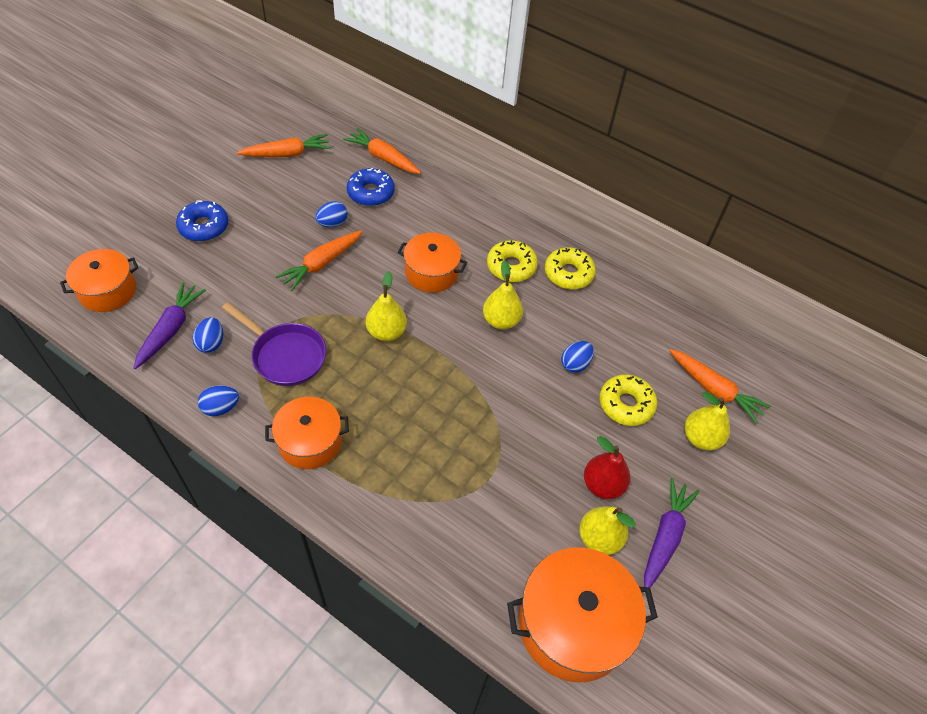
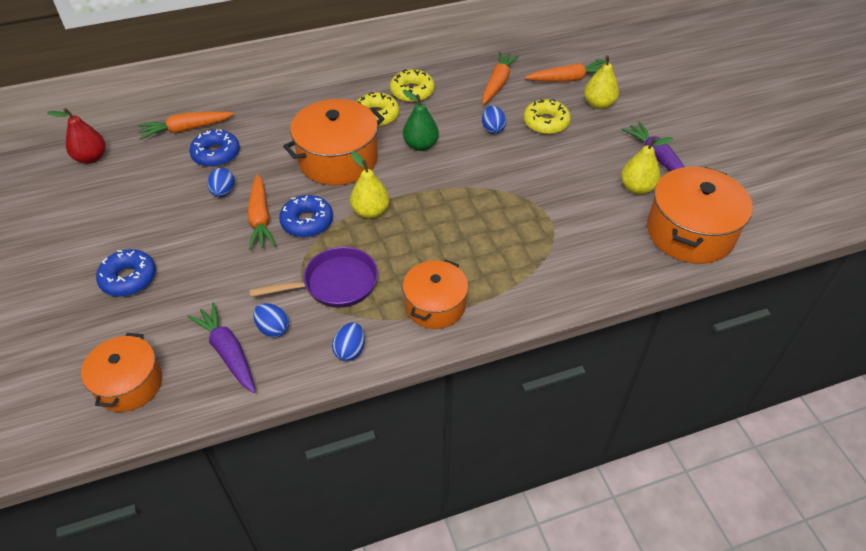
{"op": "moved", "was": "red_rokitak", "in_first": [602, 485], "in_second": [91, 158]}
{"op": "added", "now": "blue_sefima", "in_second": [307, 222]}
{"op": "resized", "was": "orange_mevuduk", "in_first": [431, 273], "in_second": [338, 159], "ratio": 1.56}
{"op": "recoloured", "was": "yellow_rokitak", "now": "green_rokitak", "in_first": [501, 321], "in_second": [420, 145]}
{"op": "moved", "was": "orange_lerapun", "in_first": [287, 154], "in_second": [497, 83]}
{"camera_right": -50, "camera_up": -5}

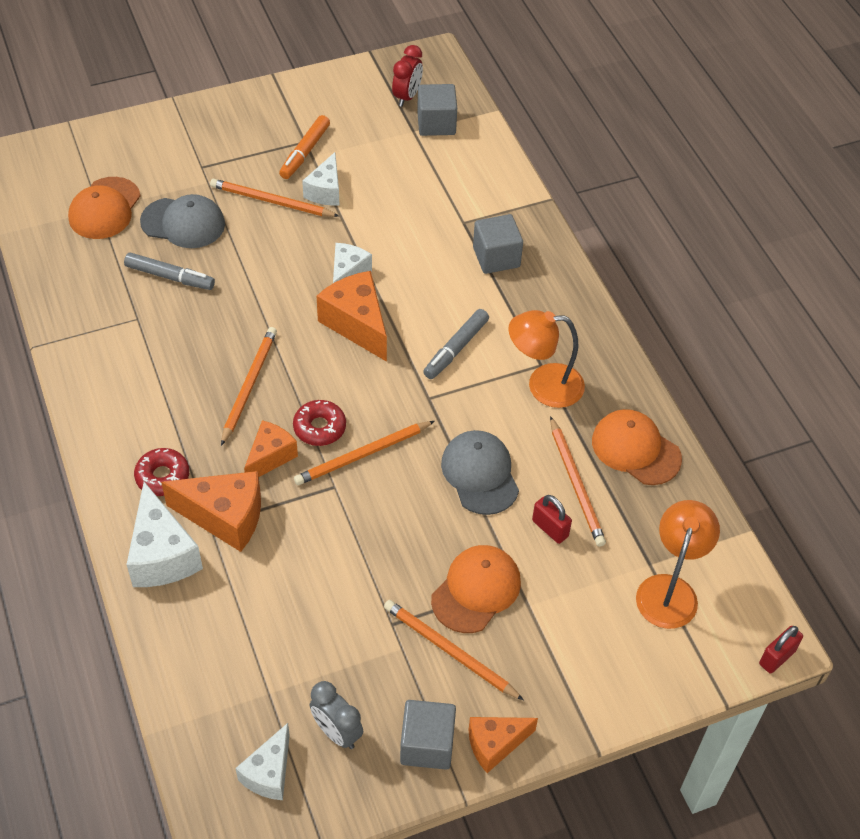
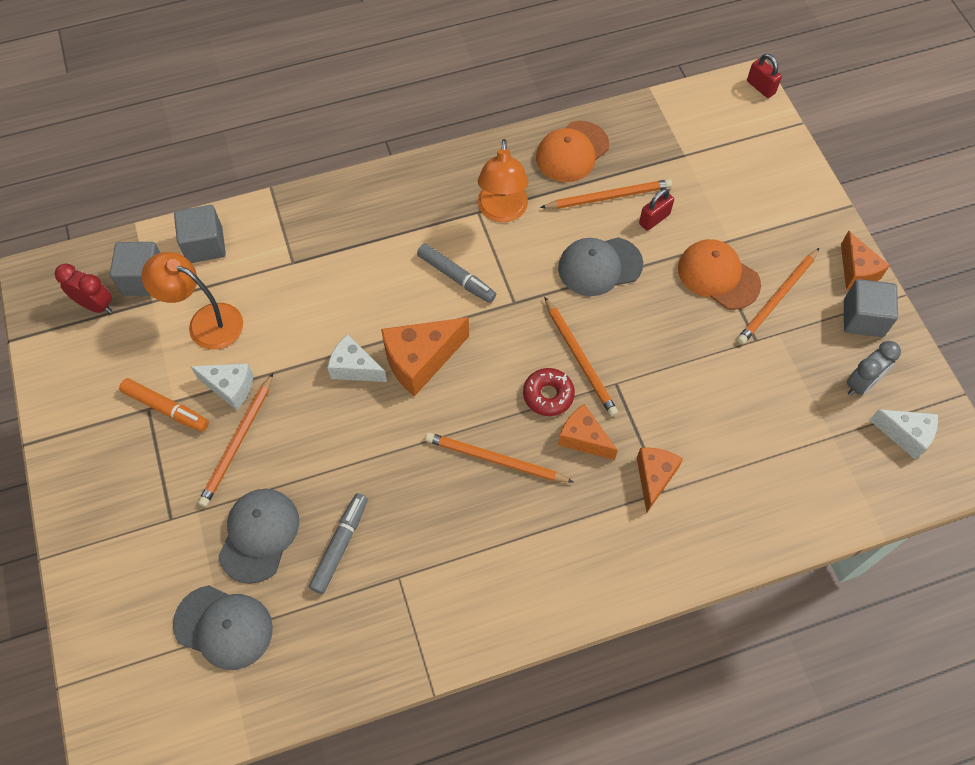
{"op": "moved", "was": "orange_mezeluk", "in_first": [670, 590], "in_second": [205, 322]}
{"op": "recoloured", "was": "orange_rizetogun", "now": "grey_rizetogun", "in_first": [104, 208], "in_second": [224, 627]}
{"op": "moved", "was": "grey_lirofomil", "in_first": [496, 257], "in_second": [205, 245]}
{"op": "resized", "was": "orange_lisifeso", "in_first": [225, 517], "in_second": [654, 478], "ratio": 0.65}
{"op": "removed", "was": "white_lisifeso", "in_first": [162, 555]}
{"op": "removed", "was": "red_sefima", "in_first": [162, 476]}
{"camera_right": -85, "camera_up": 10}

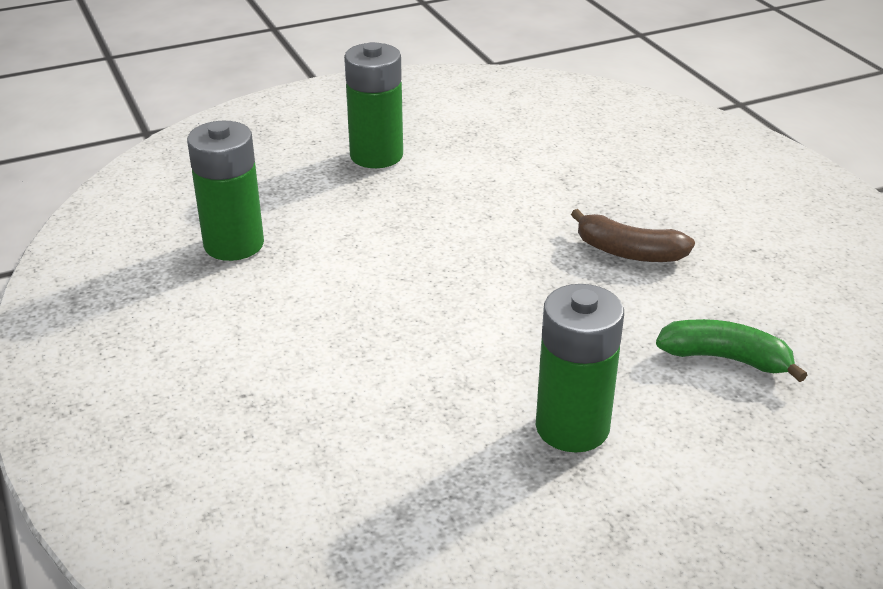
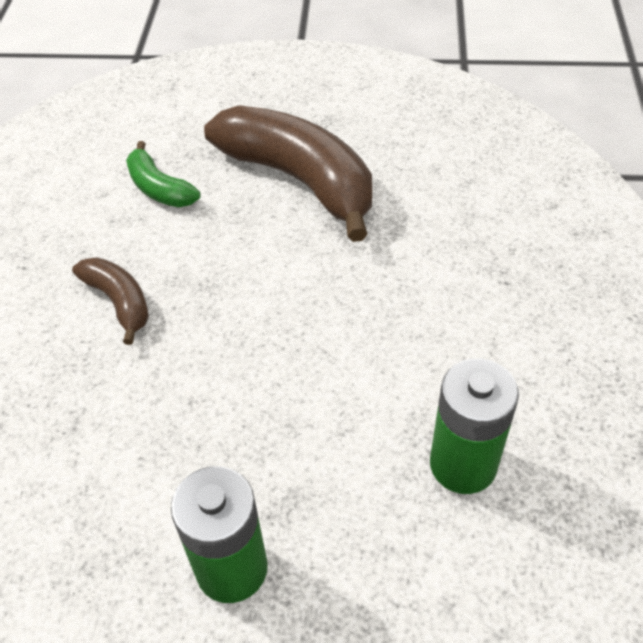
{"op": "replaced", "was": "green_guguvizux", "now": "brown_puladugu", "in_first": [572, 427], "in_second": [299, 180]}
{"camera_right": -150, "camera_up": 15}

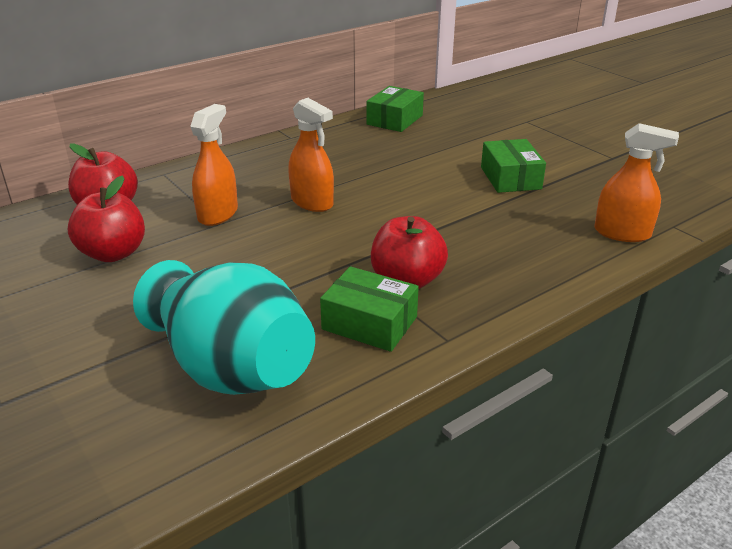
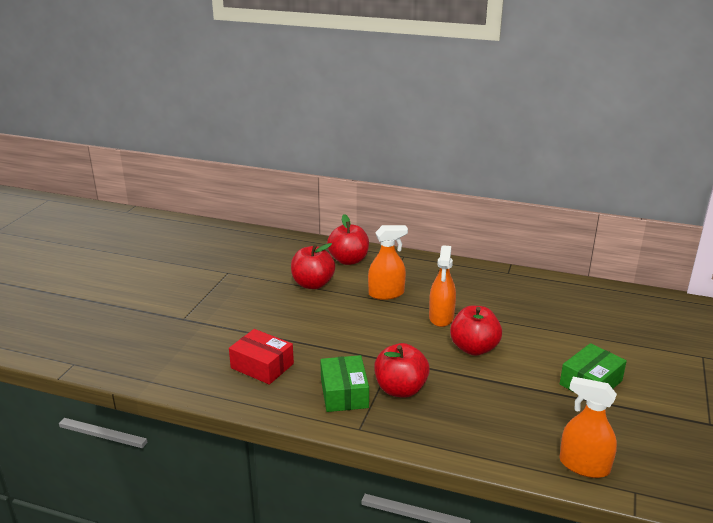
{"op": "replaced", "was": "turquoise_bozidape", "now": "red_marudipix", "in_first": [231, 368], "in_second": [262, 366]}
{"op": "added", "now": "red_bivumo", "in_second": [474, 348]}
{"op": "turned", "was": "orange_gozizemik", "in_first": [622, 233], "in_second": [584, 466], "clockwise": 135}
{"op": "removed", "was": "green_marudipix", "in_first": [394, 120]}
{"camera_right": 55, "camera_up": -5}

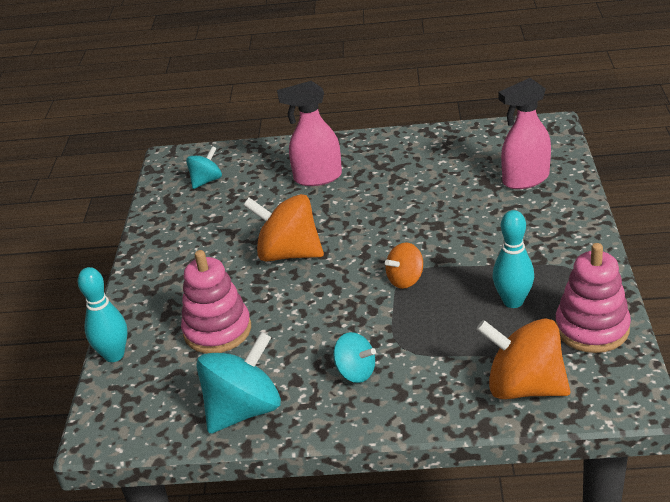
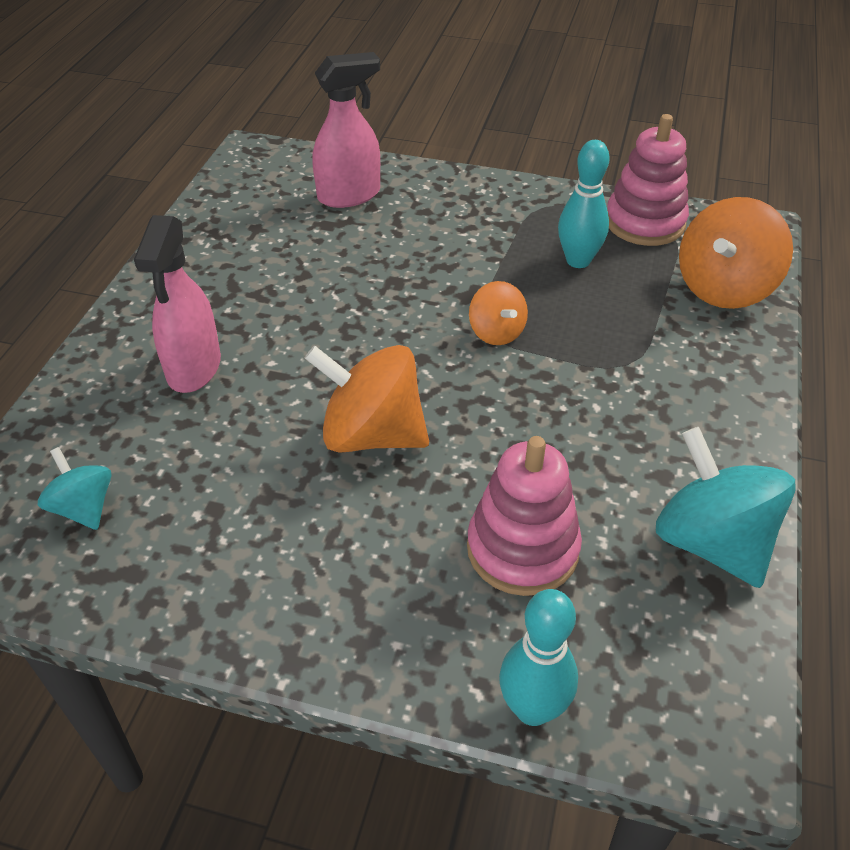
{"op": "turned", "was": "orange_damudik", "in_first": [288, 253], "in_second": [372, 434], "clockwise": 75}
{"op": "turned", "was": "pink_gozizemik", "in_first": [525, 179], "in_second": [349, 195], "clockwise": -105}
{"op": "removed", "was": "turquoise_damudik", "in_first": [355, 372]}
{"camera_right": -80, "camera_up": 10}

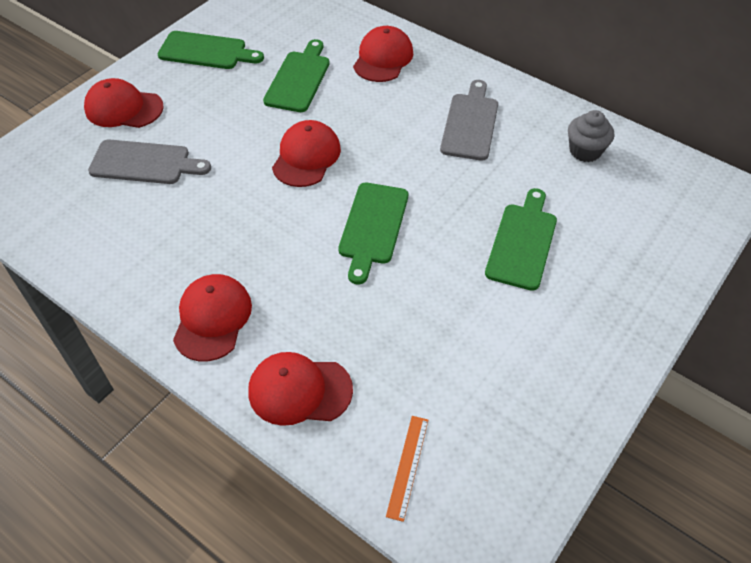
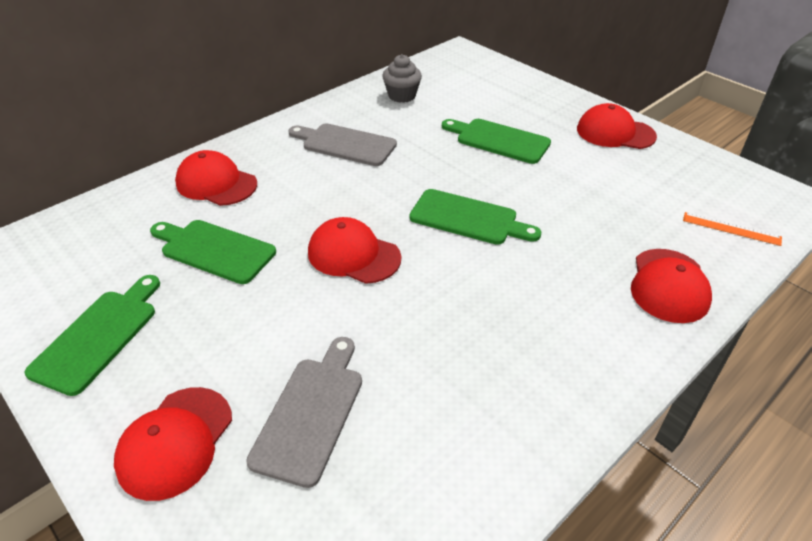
{"op": "moved", "was": "red_rizetogun", "in_first": [212, 319], "in_second": [615, 133]}
{"camera_right": -80, "camera_up": -10}

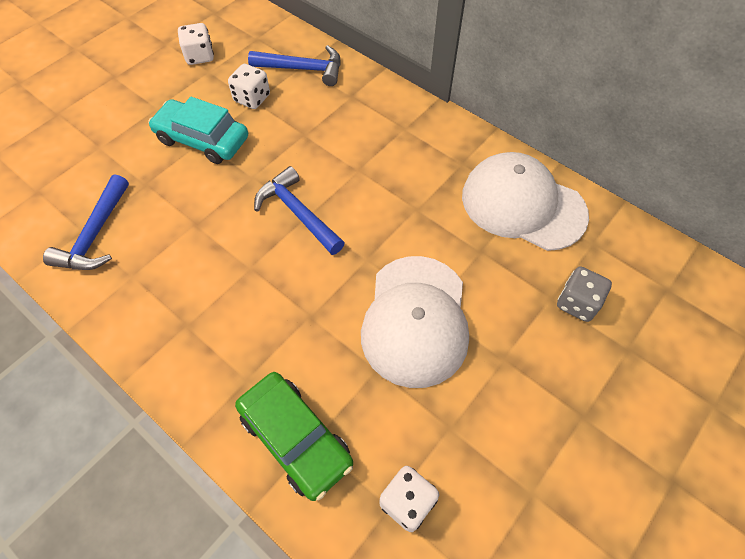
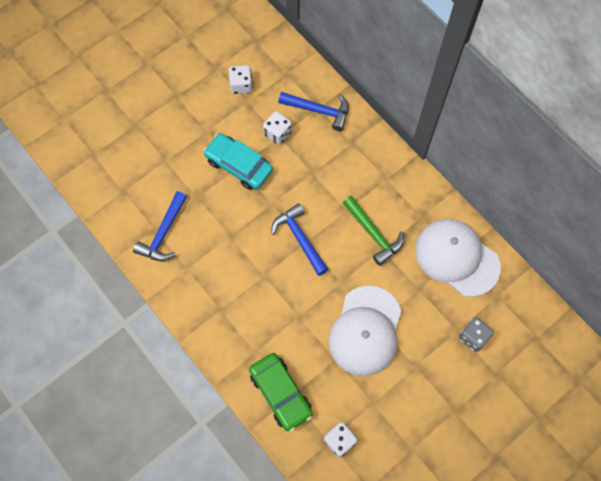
{"op": "added", "now": "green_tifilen", "in_second": [373, 234]}
{"camera_right": 10, "camera_up": 10}

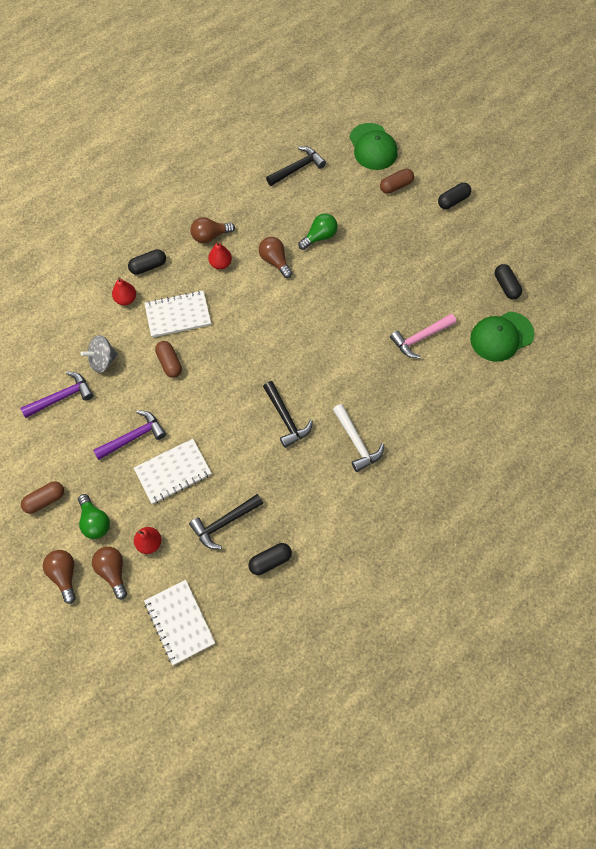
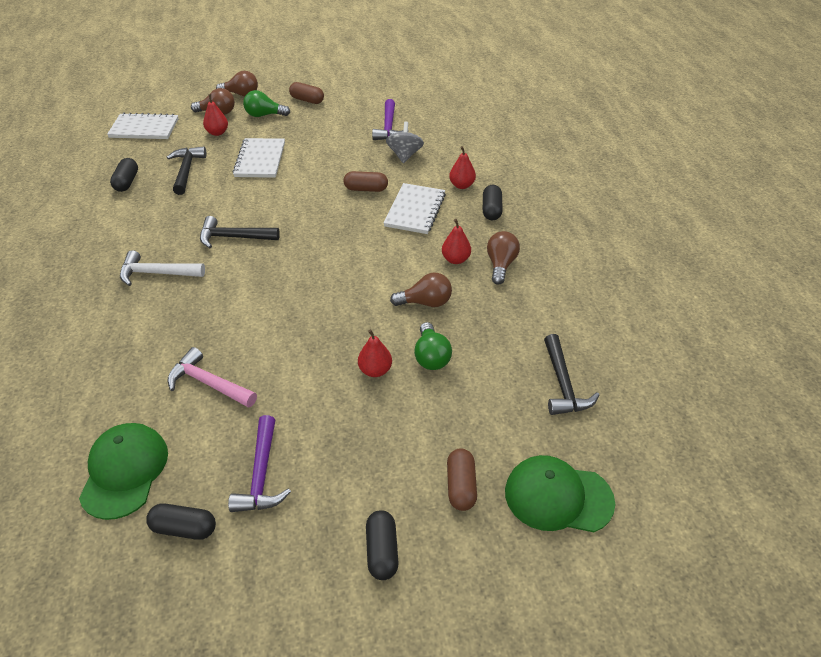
{"op": "turned", "was": "pink_tifilen", "in_first": [420, 338], "in_second": [208, 383], "clockwise": -60}
{"op": "moved", "was": "purple_tifilen", "in_first": [134, 437], "in_second": [261, 475]}
{"op": "turned", "was": "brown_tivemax", "in_first": [45, 500], "in_second": [307, 100], "clockwise": -60}
{"op": "added", "now": "red_rokitak", "in_second": [375, 370]}
{"camera_right": 120, "camera_up": -20}

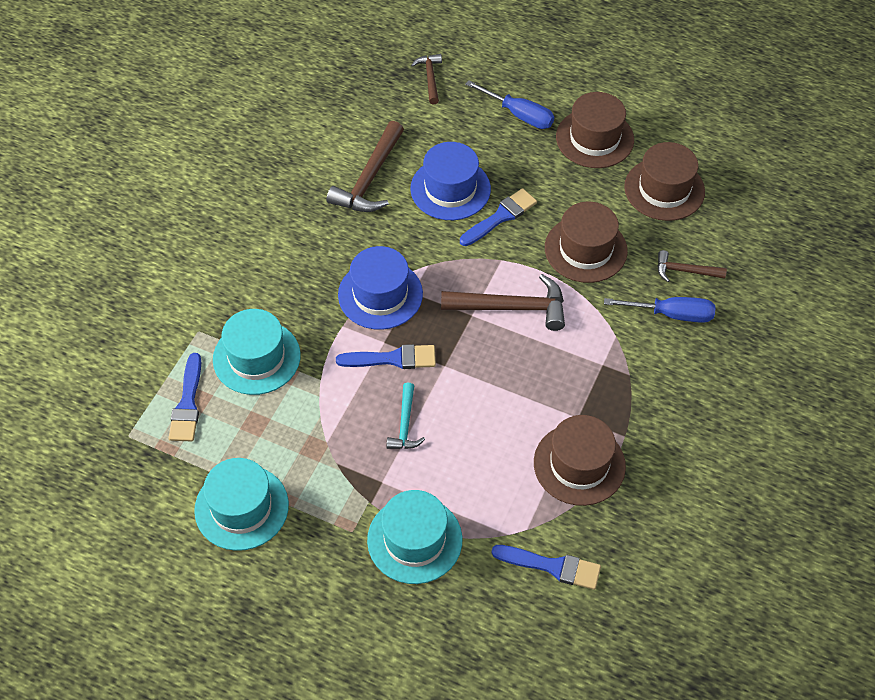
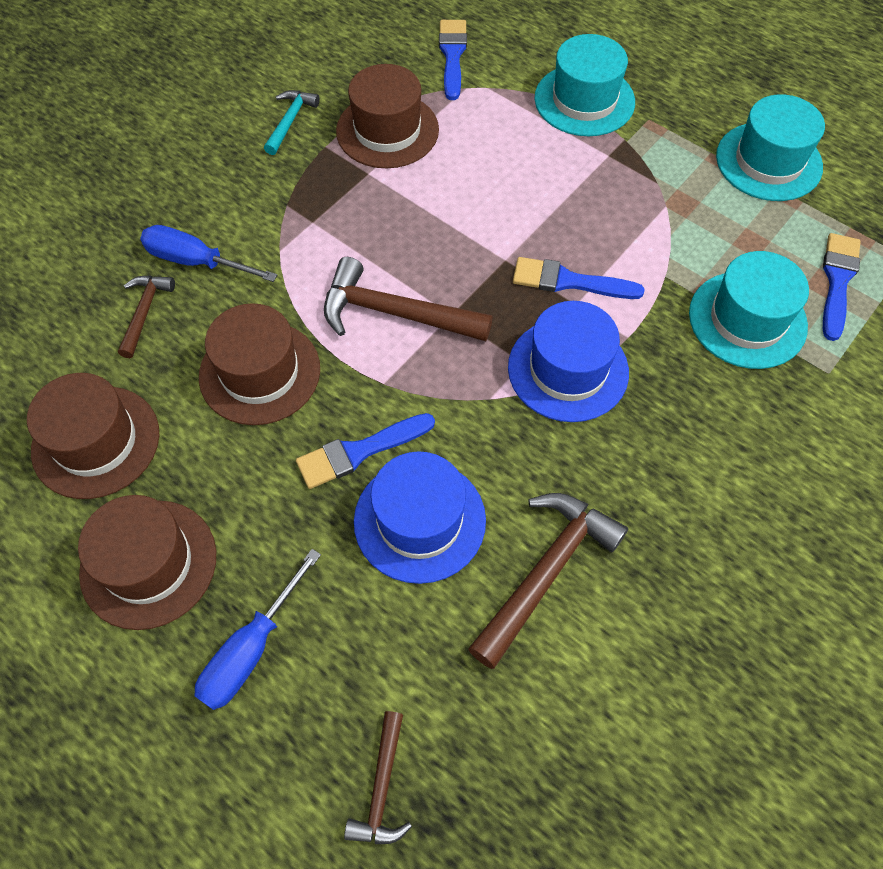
{"op": "turned", "was": "brown_tifilen", "in_first": [685, 271], "in_second": [145, 312], "clockwise": -105}
{"op": "turned", "was": "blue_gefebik", "in_first": [519, 114], "in_second": [251, 649], "clockwise": -105}
{"op": "moved", "was": "turquoise_tifilen", "in_first": [405, 424], "in_second": [290, 121]}
{"op": "turned", "was": "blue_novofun", "in_first": [552, 566], "in_second": [452, 55], "clockwise": 60}
{"camera_right": -165, "camera_up": 5}

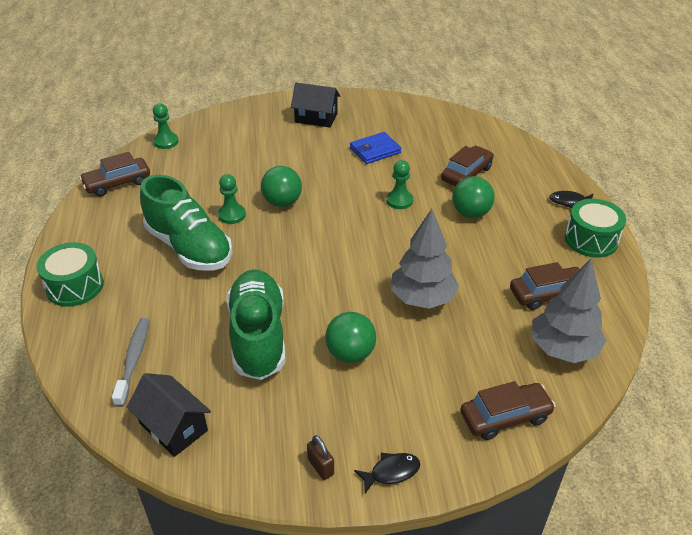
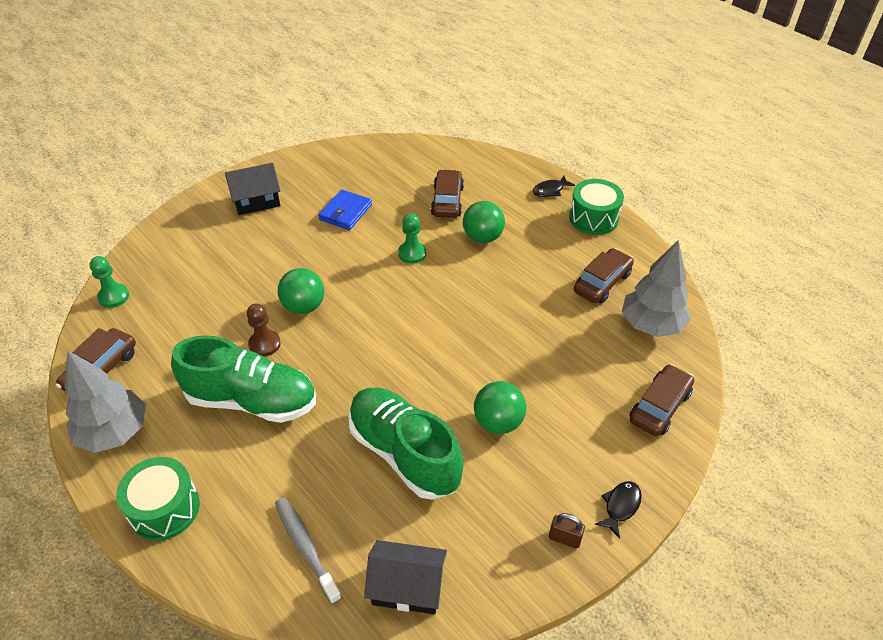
{"op": "moved", "was": "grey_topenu", "in_first": [422, 298], "in_second": [114, 432]}
{"op": "recoloured", "was": "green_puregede", "now": "brown_puregede", "in_first": [232, 215], "in_second": [264, 344]}
{"camera_right": -35, "camera_up": 5}

